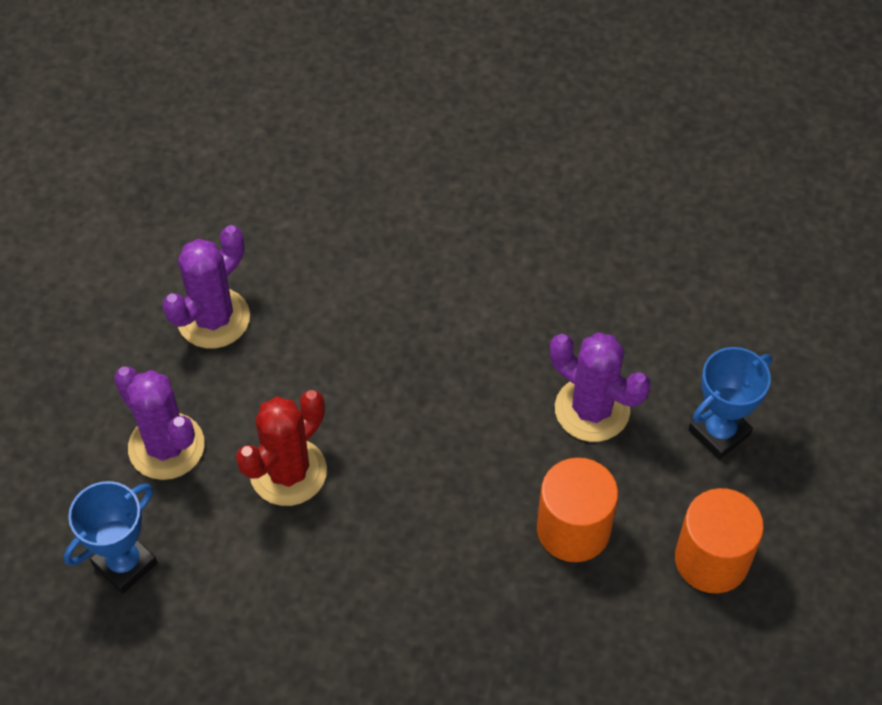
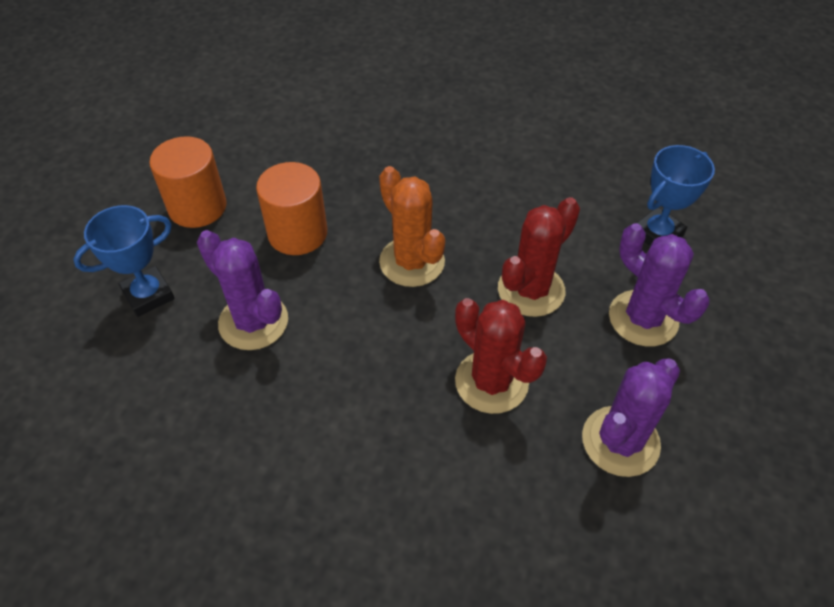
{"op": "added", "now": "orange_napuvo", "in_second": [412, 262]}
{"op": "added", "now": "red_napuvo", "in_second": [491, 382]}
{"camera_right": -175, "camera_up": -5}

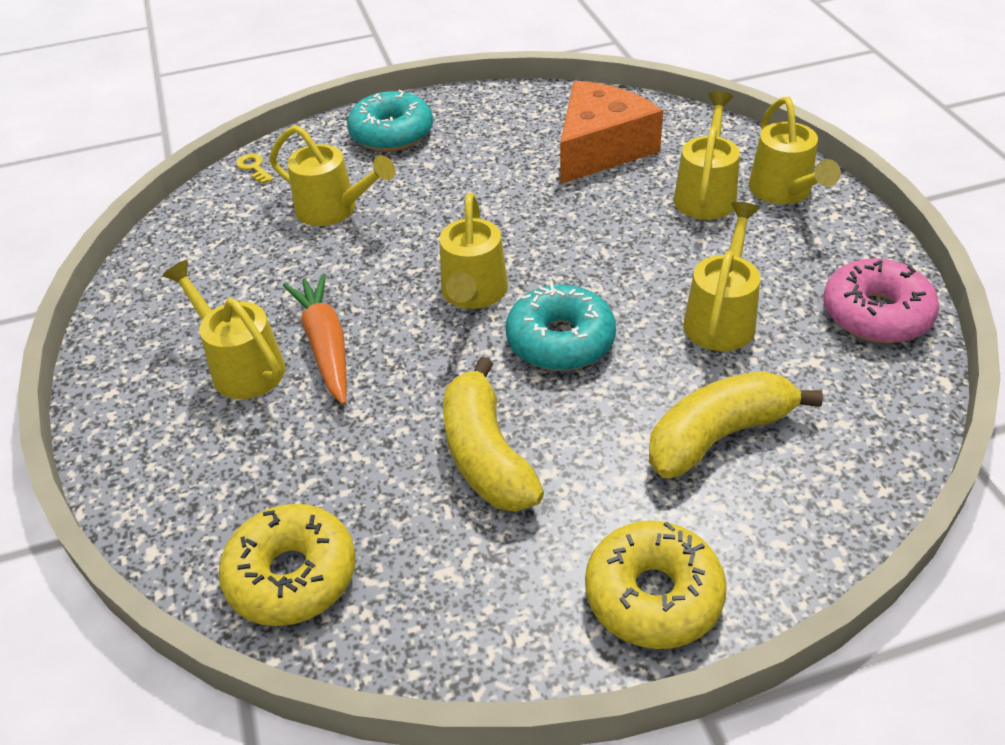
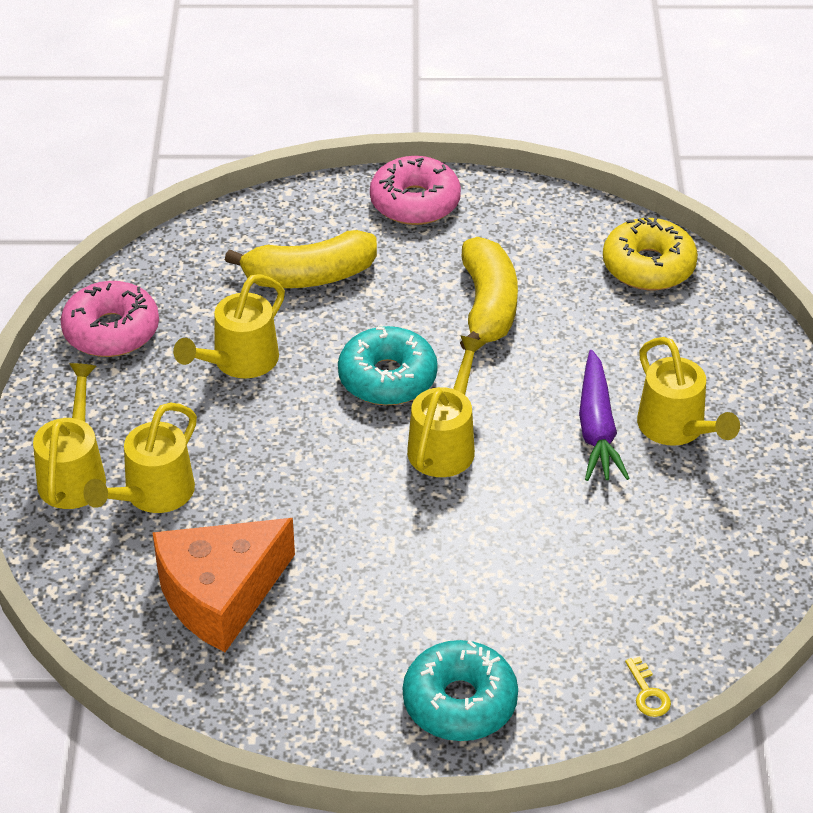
{"op": "recoloured", "was": "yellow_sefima", "now": "pink_sefima", "in_first": [653, 595], "in_second": [415, 202]}
{"op": "recoloured", "was": "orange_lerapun", "now": "purple_lerapun", "in_first": [326, 346], "in_second": [597, 428]}
{"op": "removed", "was": "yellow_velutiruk", "in_first": [334, 210]}
{"camera_right": -165, "camera_up": 0}

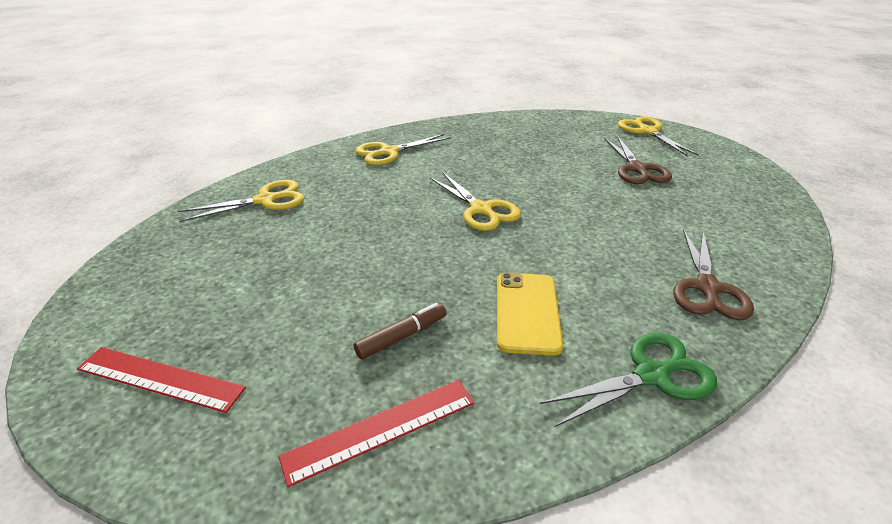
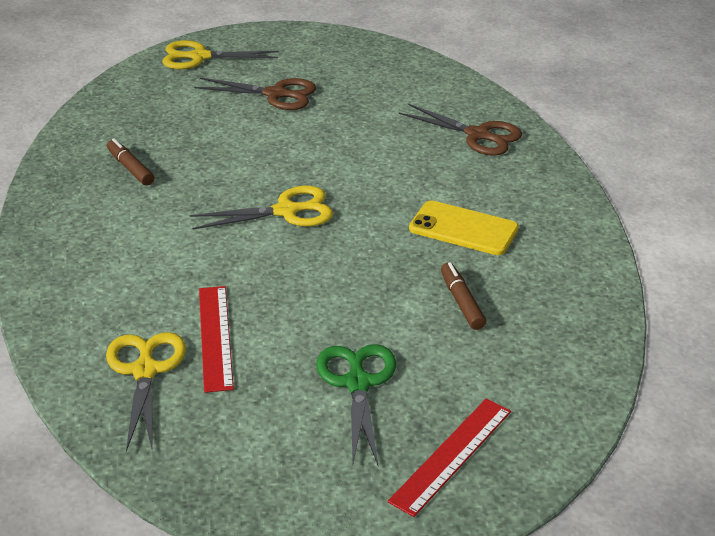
{"op": "added", "now": "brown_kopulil", "in_second": [130, 168]}
{"op": "moved", "was": "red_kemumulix", "in_first": [381, 429], "in_second": [215, 337]}
{"op": "moved", "was": "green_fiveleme", "in_first": [651, 375], "in_second": [357, 383]}
{"op": "removed", "was": "yellow_fiveleme", "in_first": [389, 152]}
{"camera_right": -70, "camera_up": 0}

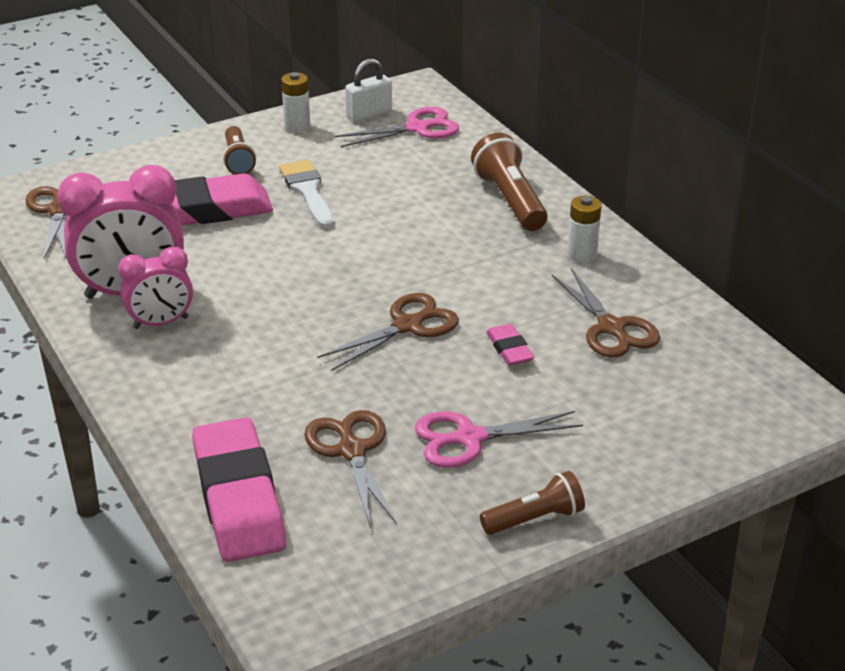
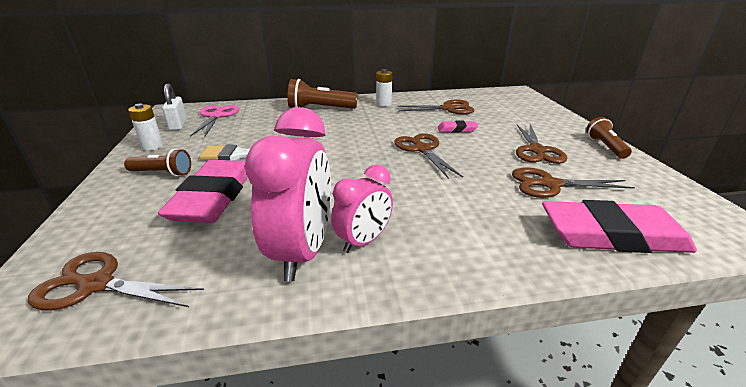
{"op": "turned", "was": "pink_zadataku", "in_first": [161, 323], "in_second": [363, 241], "clockwise": 45}
{"op": "recoloured", "was": "pink_fiveleme", "now": "brown_fiveleme", "in_first": [470, 438], "in_second": [536, 150]}
{"camera_right": -70, "camera_up": -5}

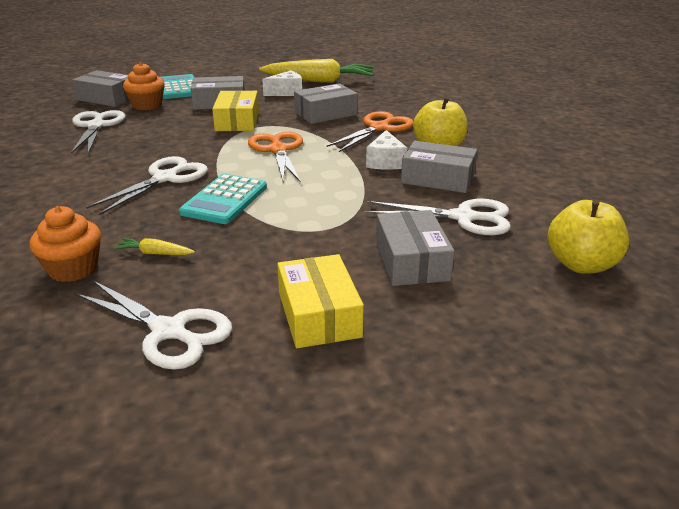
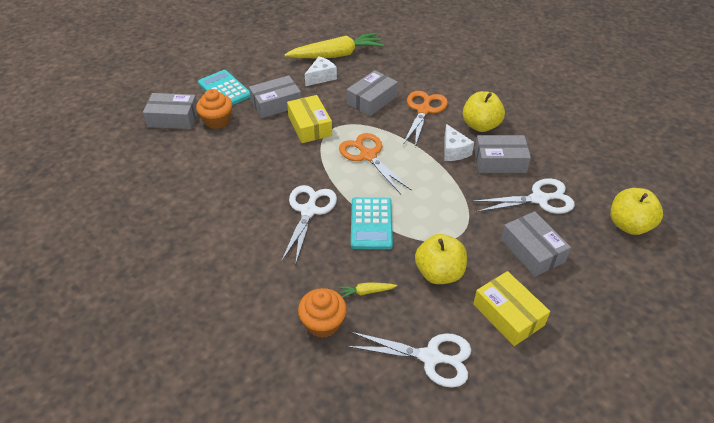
{"op": "added", "now": "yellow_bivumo", "in_second": [439, 273]}
{"op": "removed", "was": "white_fiveleme", "in_first": [96, 126]}
{"camera_right": -20, "camera_up": 15}

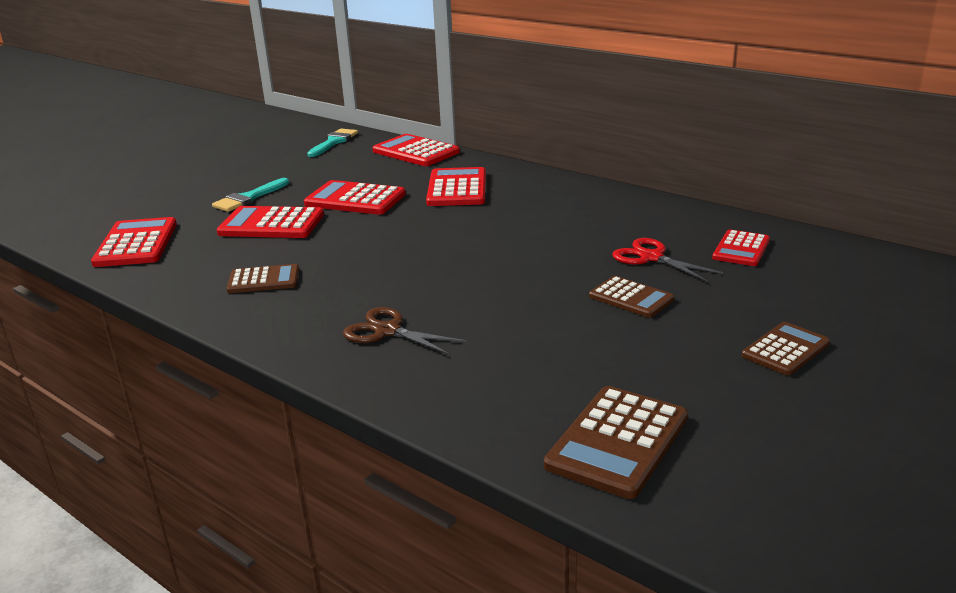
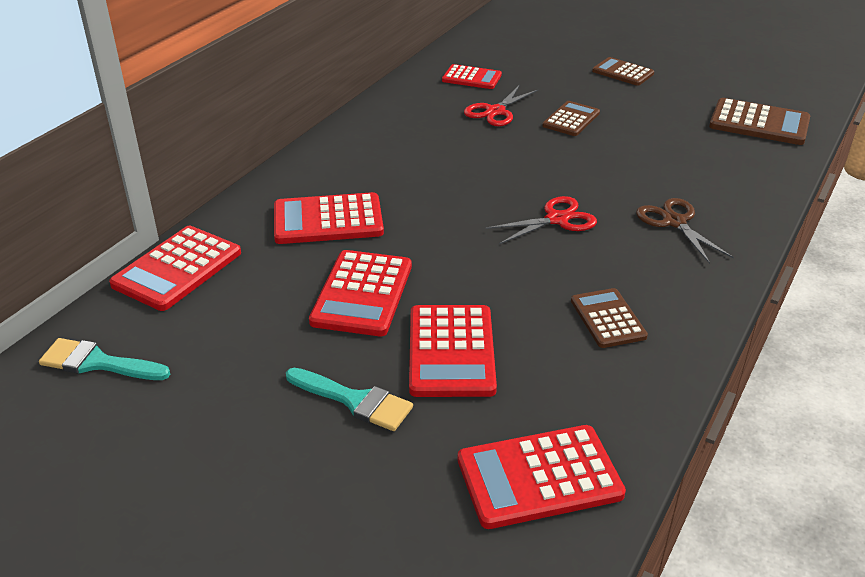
{"op": "added", "now": "red_fiveleme", "in_second": [557, 219]}
{"op": "turned", "was": "brown_fiveleme", "in_first": [387, 331], "in_second": [674, 222], "clockwise": 135}
{"camera_right": -100, "camera_up": 10}

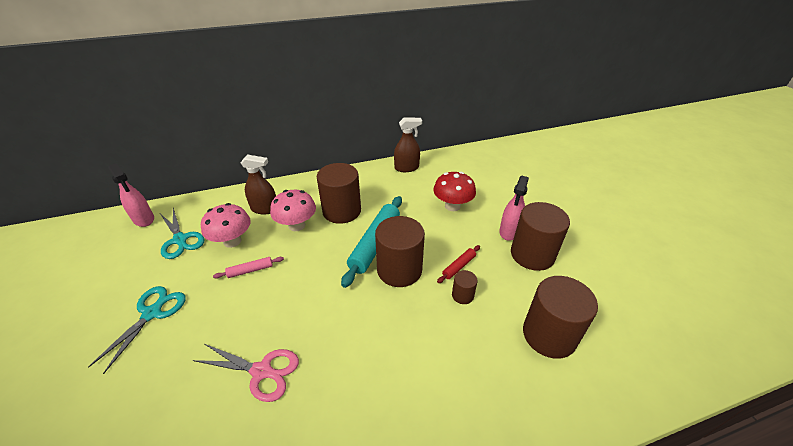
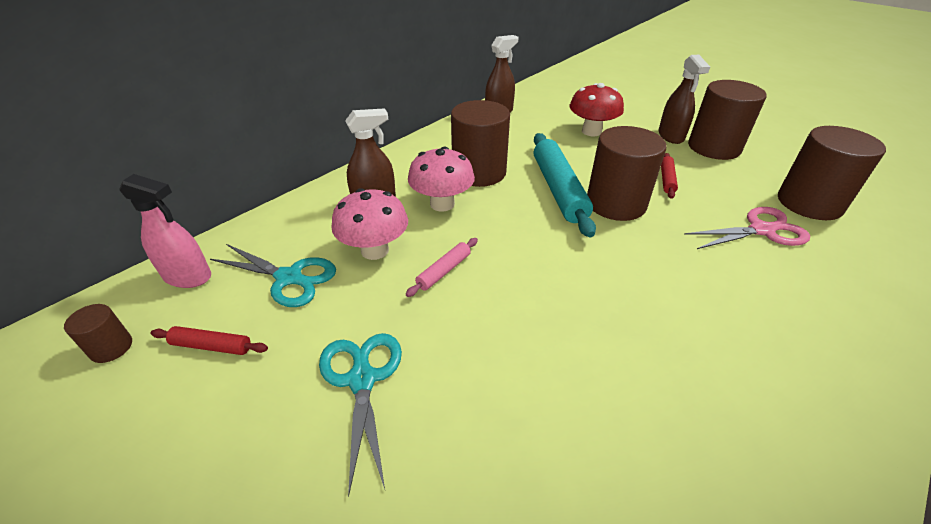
{"op": "moved", "was": "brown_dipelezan", "in_first": [462, 295], "in_second": [111, 347]}
{"op": "added", "now": "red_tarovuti", "in_second": [212, 346]}
{"op": "recoloured", "was": "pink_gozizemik", "now": "brown_gozizemik", "in_first": [509, 231], "in_second": [671, 136]}
{"op": "moved", "was": "pink_fiveleme", "in_first": [261, 371], "in_second": [761, 230]}
{"camera_right": -30, "camera_up": 0}

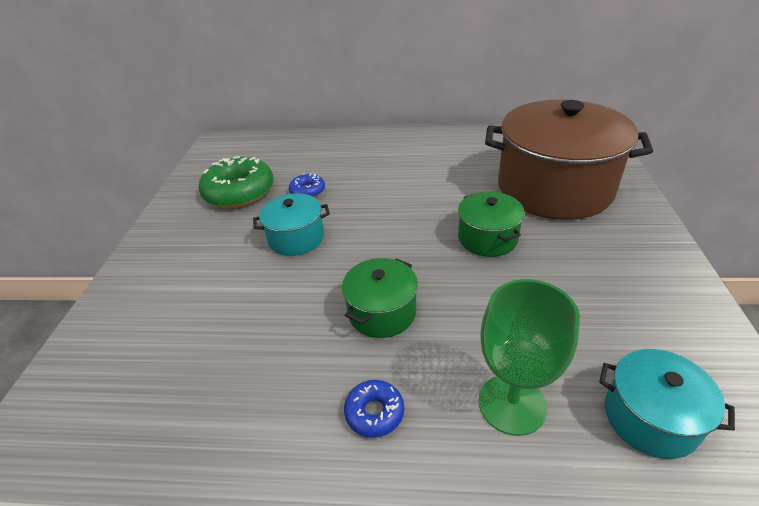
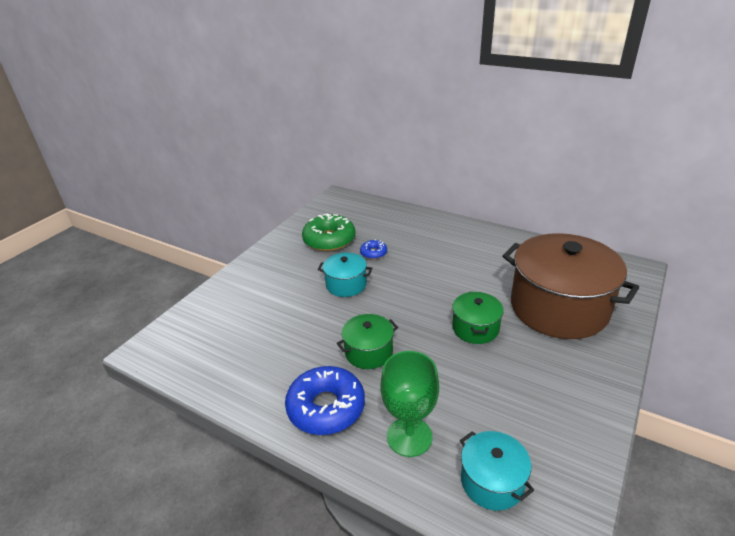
{"op": "resized", "was": "blue_sefima", "in_first": [374, 412], "in_second": [326, 407], "ratio": 2.03}
{"camera_right": 25, "camera_up": -5}

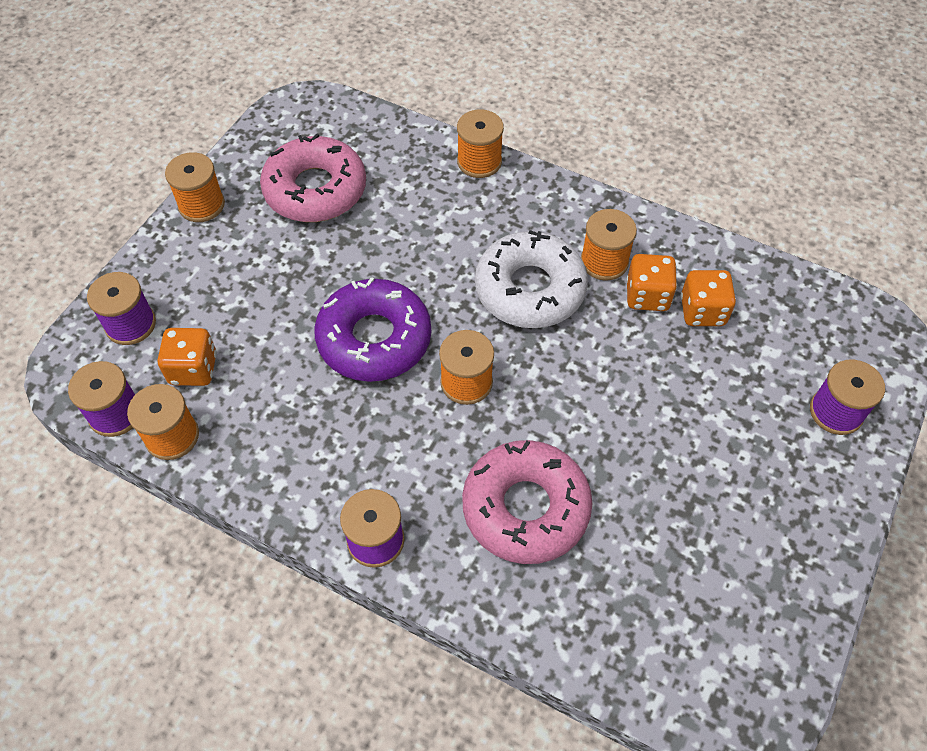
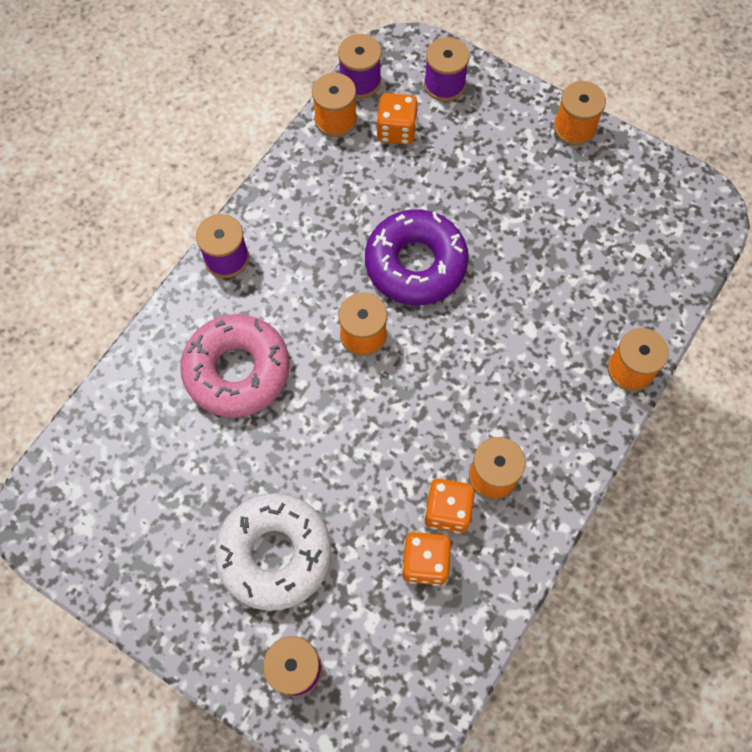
{"op": "moved", "was": "white_sefima", "in_first": [530, 289], "in_second": [274, 554]}
{"op": "removed", "was": "pink_sefima", "in_first": [315, 189]}
{"camera_right": 95, "camera_up": 10}

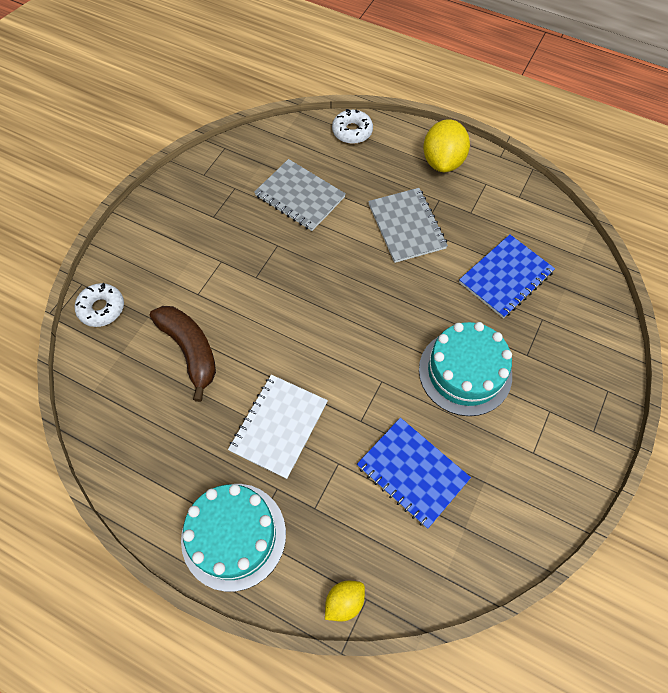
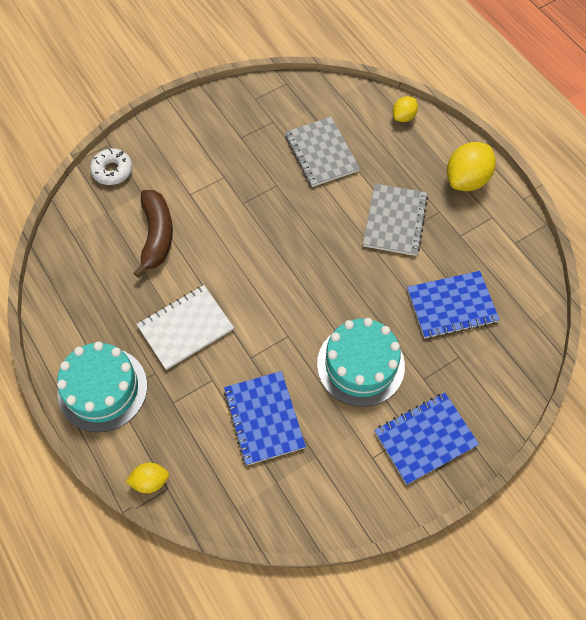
{"op": "added", "now": "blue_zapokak", "in_second": [425, 438]}
{"op": "replaced", "was": "white_sefima", "now": "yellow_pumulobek", "in_first": [352, 131], "in_second": [403, 117]}
{"camera_right": 30, "camera_up": 0}

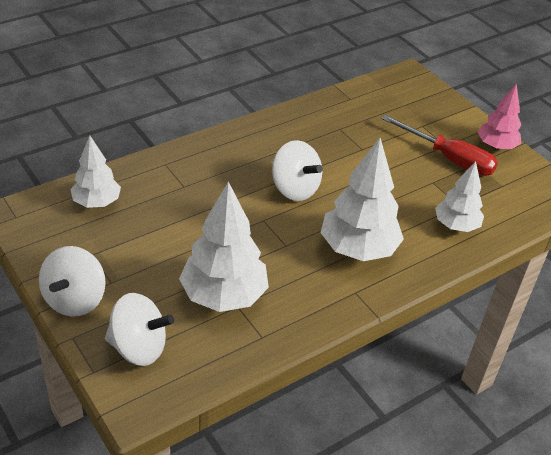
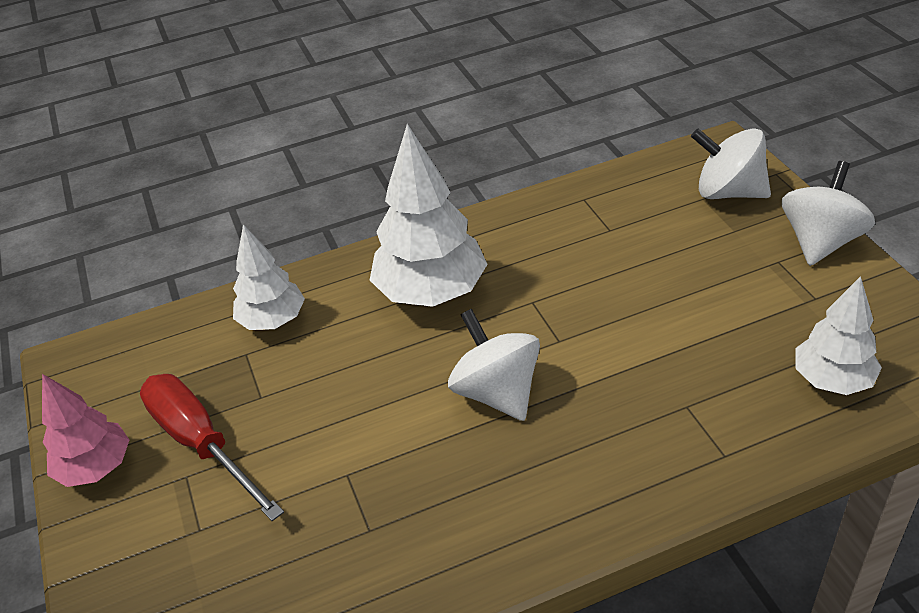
{"op": "removed", "was": "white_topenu", "in_first": [224, 296]}
{"camera_right": -160, "camera_up": 0}

